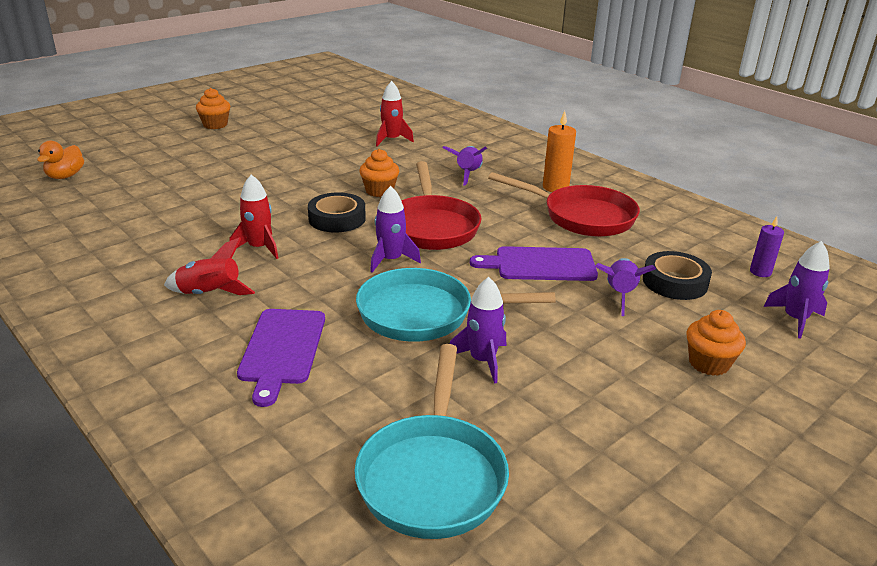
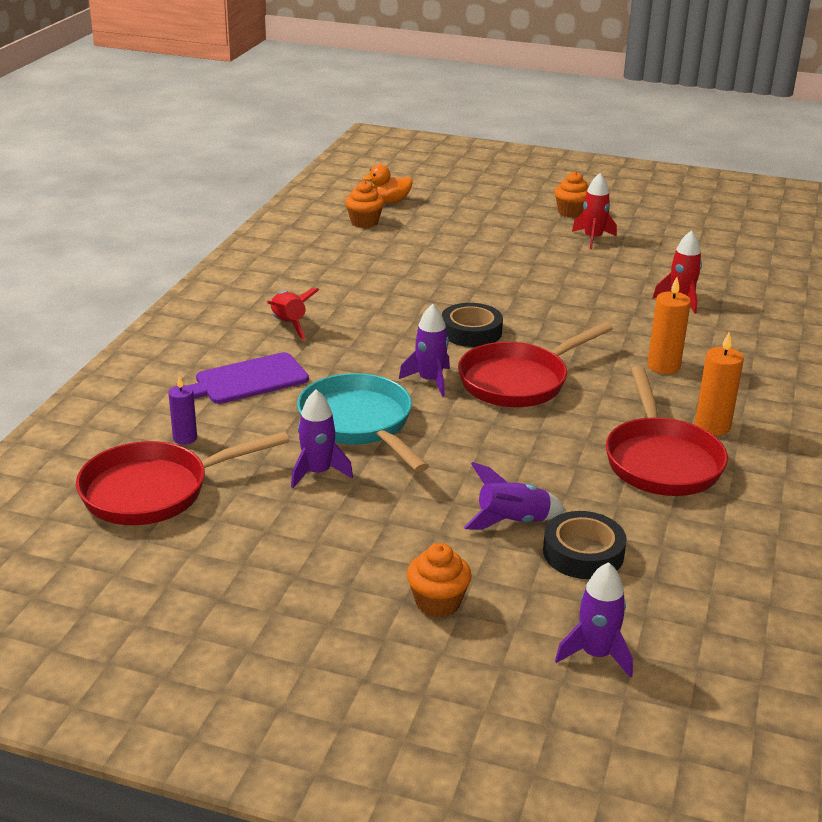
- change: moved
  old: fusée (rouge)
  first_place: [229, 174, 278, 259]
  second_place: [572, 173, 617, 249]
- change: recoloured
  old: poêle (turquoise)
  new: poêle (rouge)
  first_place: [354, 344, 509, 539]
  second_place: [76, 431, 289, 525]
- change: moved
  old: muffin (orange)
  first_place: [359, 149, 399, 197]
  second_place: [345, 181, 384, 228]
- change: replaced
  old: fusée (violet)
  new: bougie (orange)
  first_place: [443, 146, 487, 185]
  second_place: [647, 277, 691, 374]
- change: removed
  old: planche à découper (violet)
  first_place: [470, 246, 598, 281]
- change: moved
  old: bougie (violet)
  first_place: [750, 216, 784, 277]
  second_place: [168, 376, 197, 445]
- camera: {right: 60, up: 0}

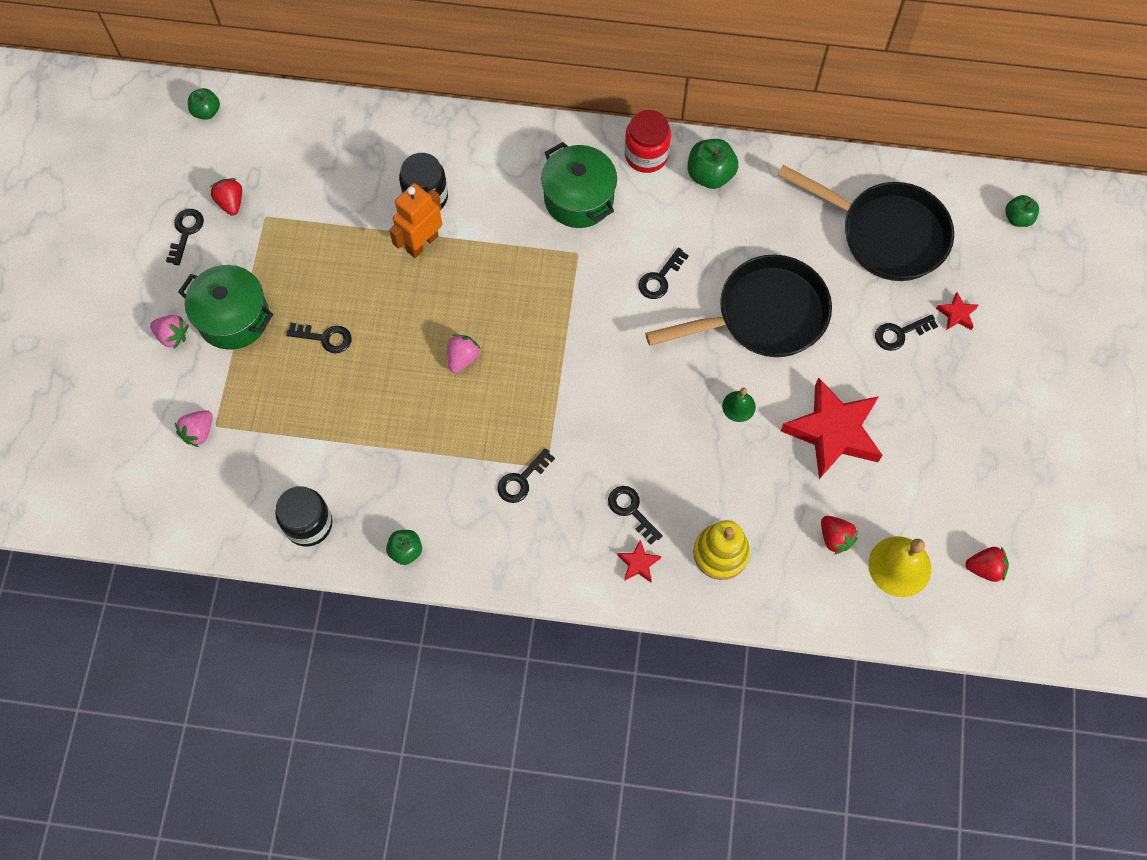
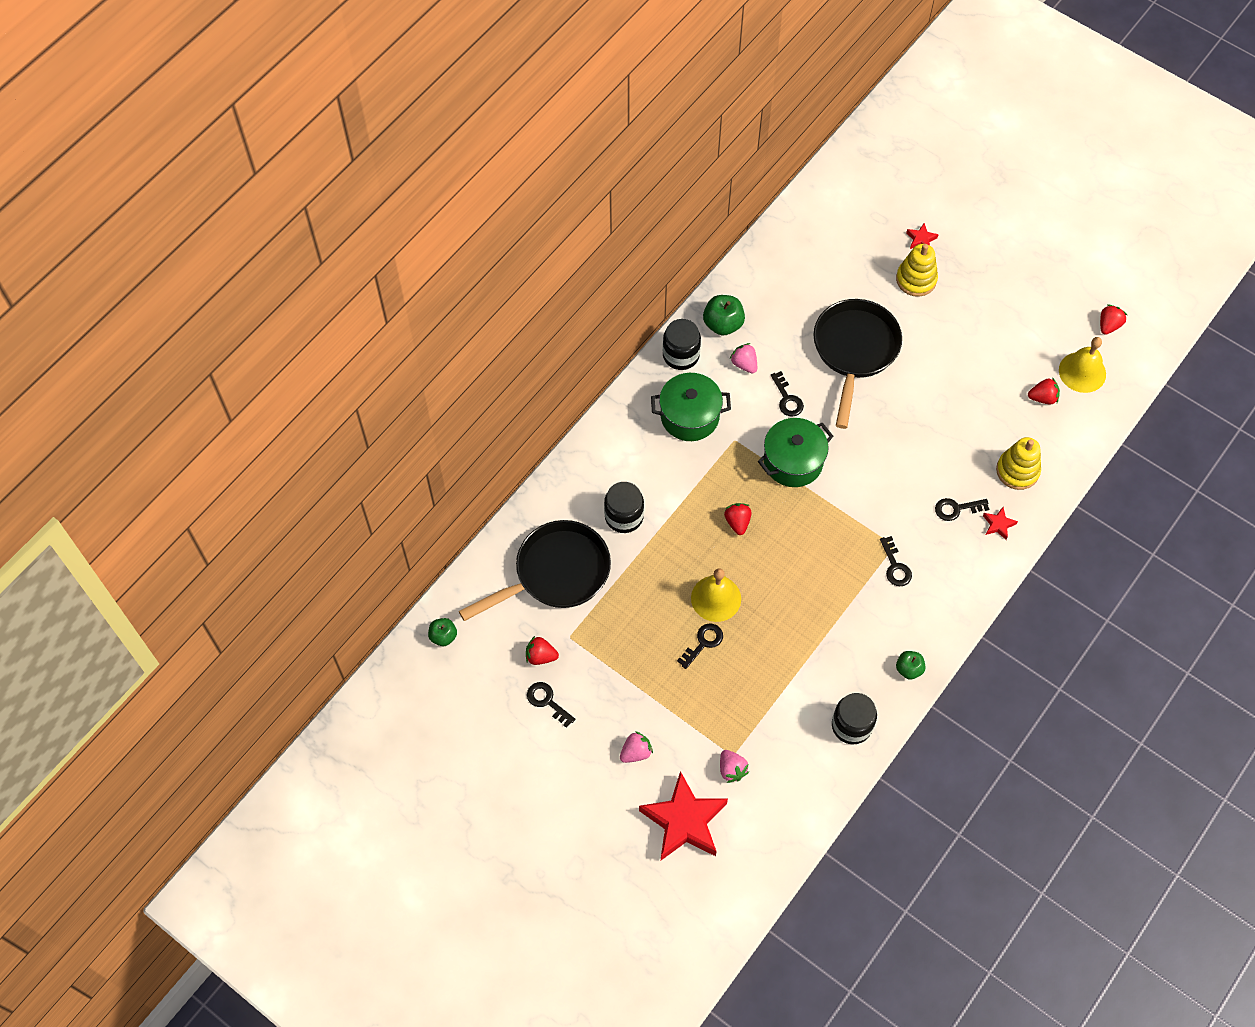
- change: moved
  old: marmite (vert)
  first_place: [178, 265, 274, 350]
  second_place: [758, 418, 834, 487]
- change: removed
  old: robot (orange)
  first_place: [389, 183, 442, 258]
- change: moved
  old: fraise (rose)
  first_place: [447, 334, 481, 373]
  second_place: [730, 343, 757, 373]
- change: recoloured
  old: bocal (rouge)
  new: bocal (noir)
  first_place: [625, 110, 671, 173]
  second_place: [663, 319, 701, 370]
- change: removed
  old: cloche (vert)
  first_place: [722, 387, 756, 422]
- change: moved
  old: poêle (noir)
  first_place: [777, 165, 954, 281]
  second_place: [459, 520, 611, 621]
- change: moved
  old: étoile (rouge)
  first_place: [781, 377, 882, 479]
  second_place: [639, 771, 728, 860]
- change: replaced
  old: clé (noir)
  new: jouet à empiler (jaune)
  first_place: [875, 314, 938, 351]
  second_place: [896, 244, 938, 297]
- change: removed
  old: pomme (vert)
  first_place: [1005, 195, 1039, 227]
- change: added
  new: cloche (jaune)
  second_place: [691, 568, 741, 622]
- change: added
  new: fraise (rouge)
  second_place: [724, 503, 752, 535]
- camera: {right: -60, up: -5}

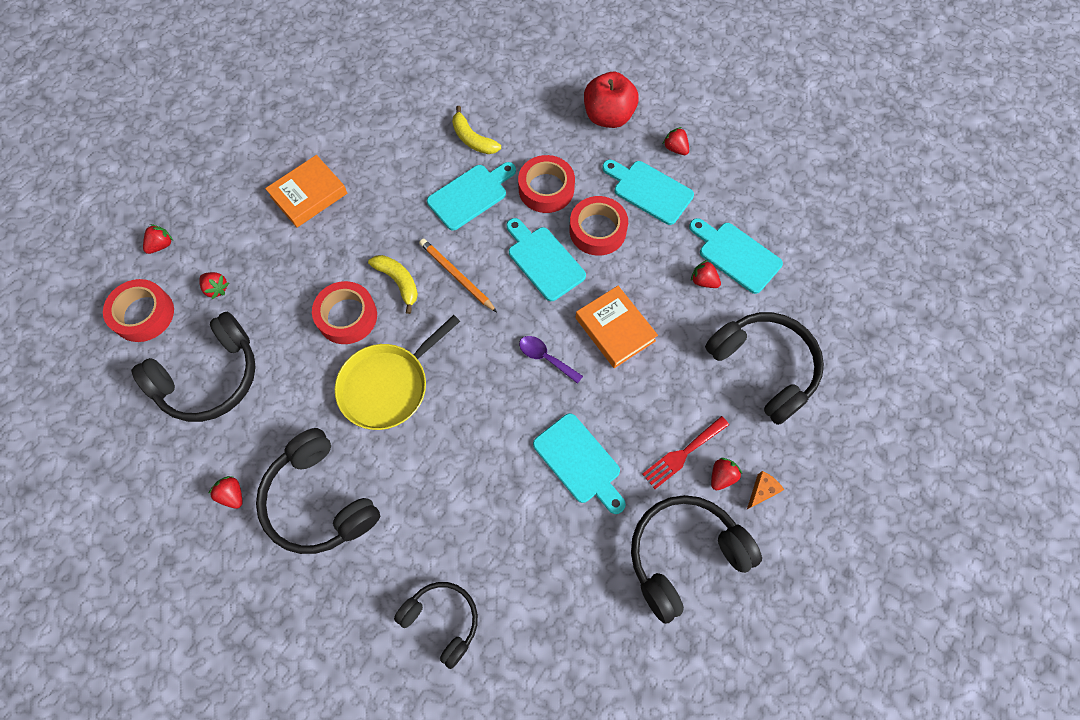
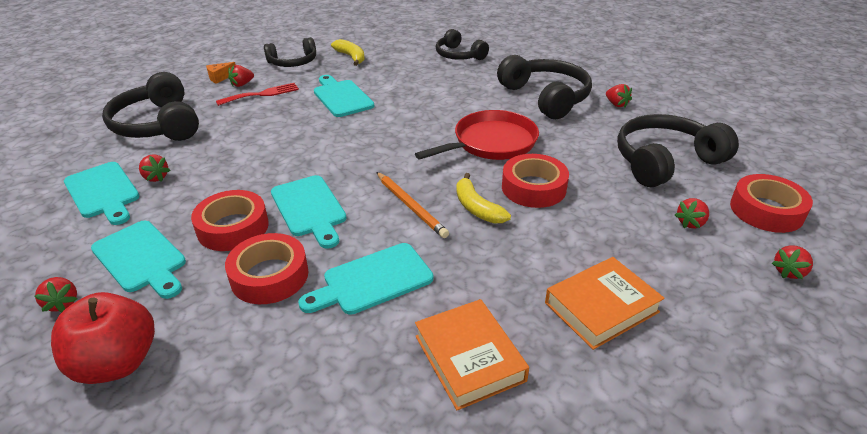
- change: turned
  old: fraise (rouge)
  first_place: [199, 272, 229, 299]
  second_place: [675, 198, 709, 228]
  degrees: -90
- change: recoloured
  old: poêle (jaune)
  new: poêle (rouge)
  first_place: [335, 315, 460, 430]
  second_place: [415, 110, 539, 160]
- change: moved
  old: banane (jaune)
  first_place: [452, 106, 501, 154]
  second_place: [331, 39, 365, 66]
- change: removed
  old: cuillère (violet)
  first_place: [519, 336, 583, 384]
- change: moved
  old: livre (orange)
  first_place: [576, 286, 658, 368]
  second_place: [415, 299, 529, 411]
- change: resized
  old: casque audio (noir)
  first_place: [631, 495, 762, 624]
  second_place: [264, 37, 316, 67]
  factor: 0.63
- camera: {right: -170, up: -30}

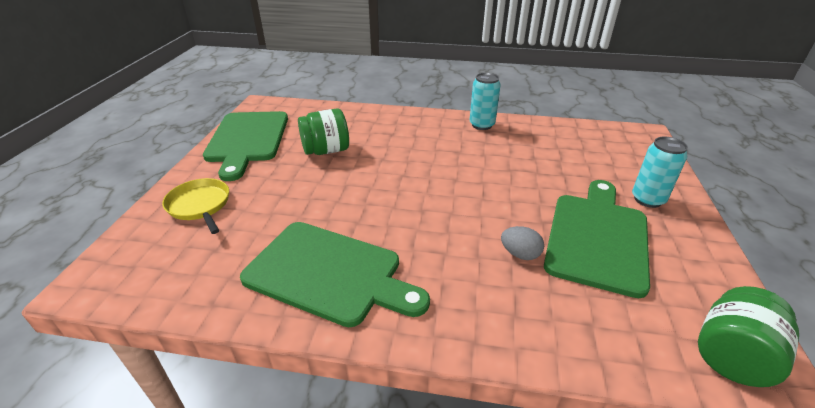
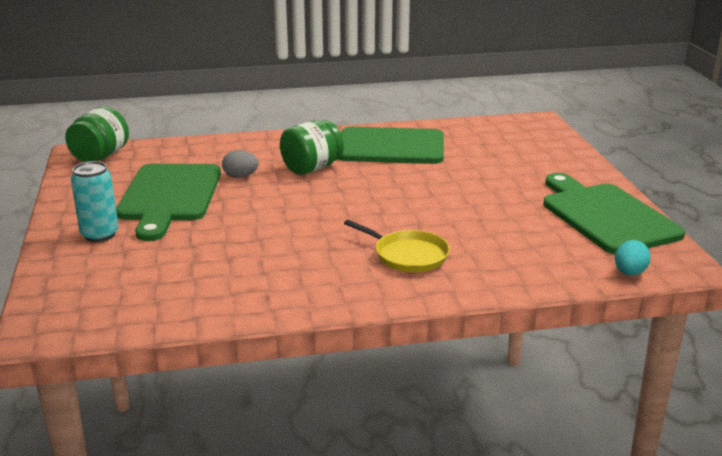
- change: moved
  old: poêle (jaune)
  first_place: [162, 178, 229, 234]
  second_place: [344, 220, 450, 272]
- change: moved
  old: bocal (vert)
  first_place: [298, 108, 349, 155]
  second_place: [280, 120, 344, 175]
- change: removed
  old: canette (turquoise)
  first_place: [470, 73, 501, 130]
- change: added
  new: œuf (turquoise)
  second_place: [615, 240, 651, 276]
- camera: {right: 160, up: -10}

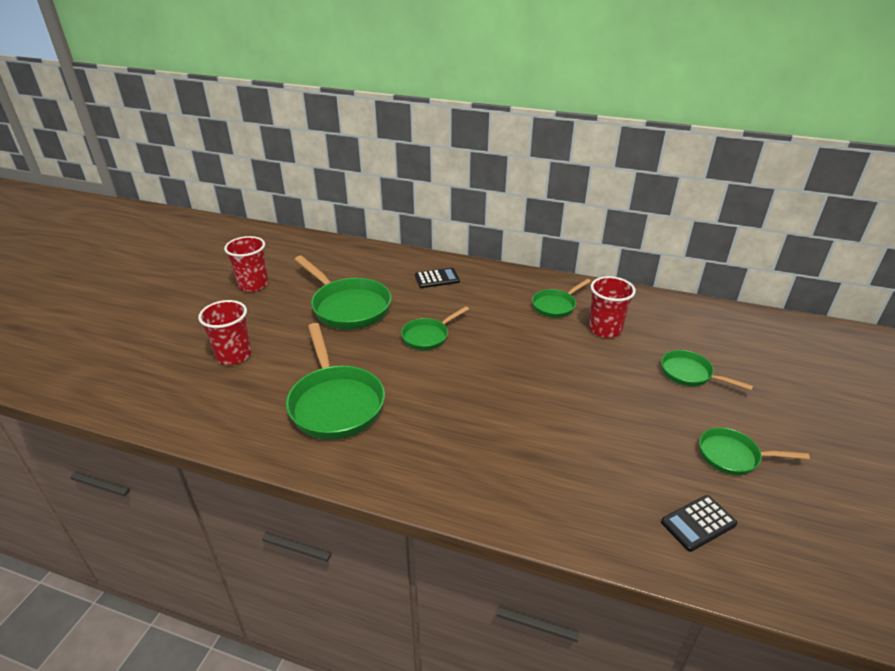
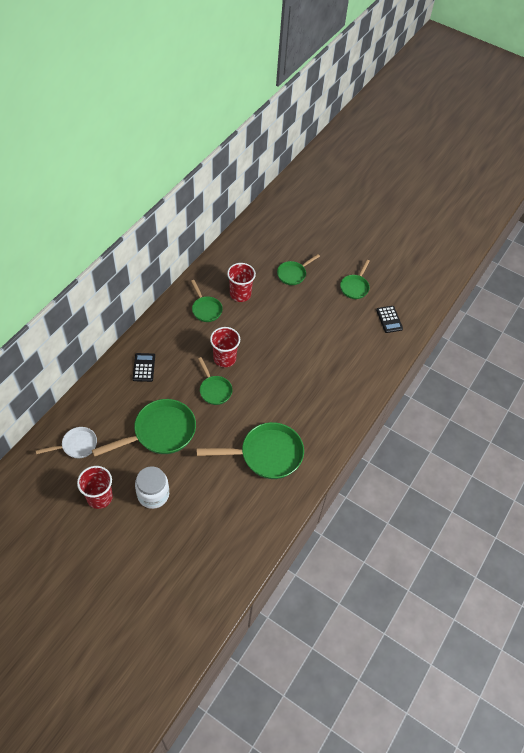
- change: moved
  old: gobelet (rouge)
  first_place: [198, 300, 252, 365]
  second_place: [210, 327, 240, 367]
- change: added
  new: poêle (blanc)
  second_place: [36, 427, 97, 458]
- change: added
  new: bocal (blanc)
  second_place: [135, 466, 169, 509]
- camera: {right: -80, up: 20}

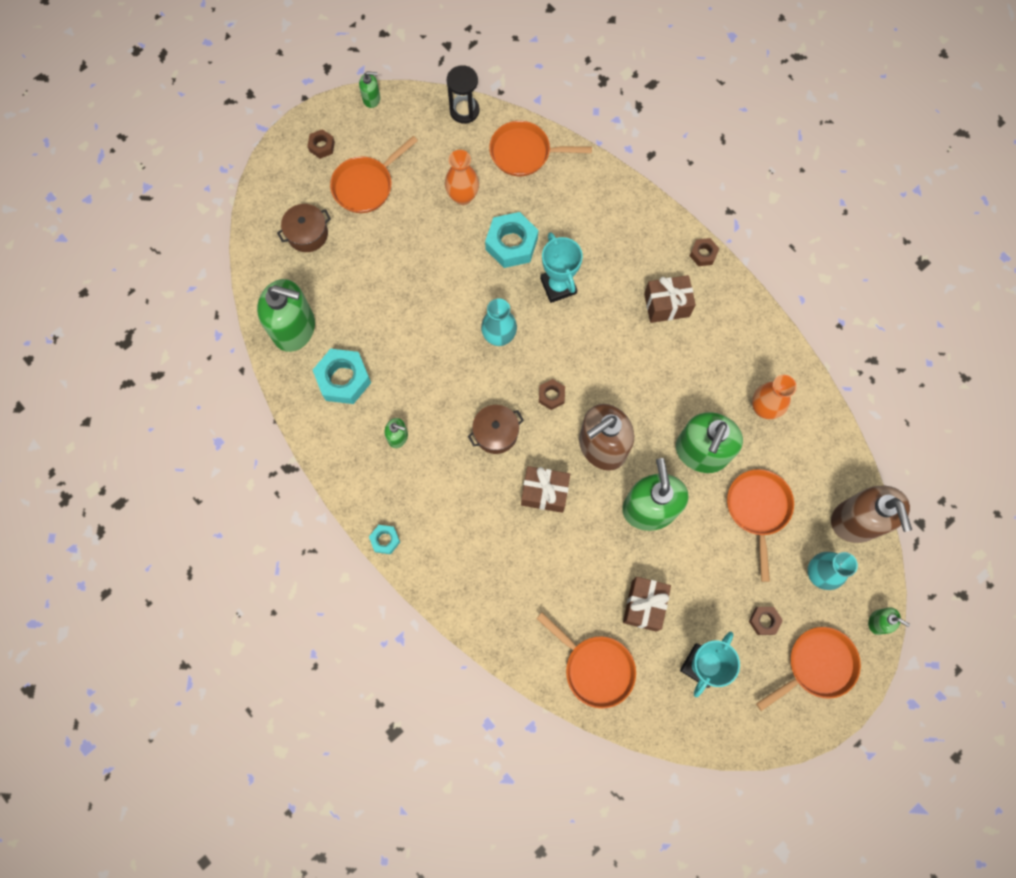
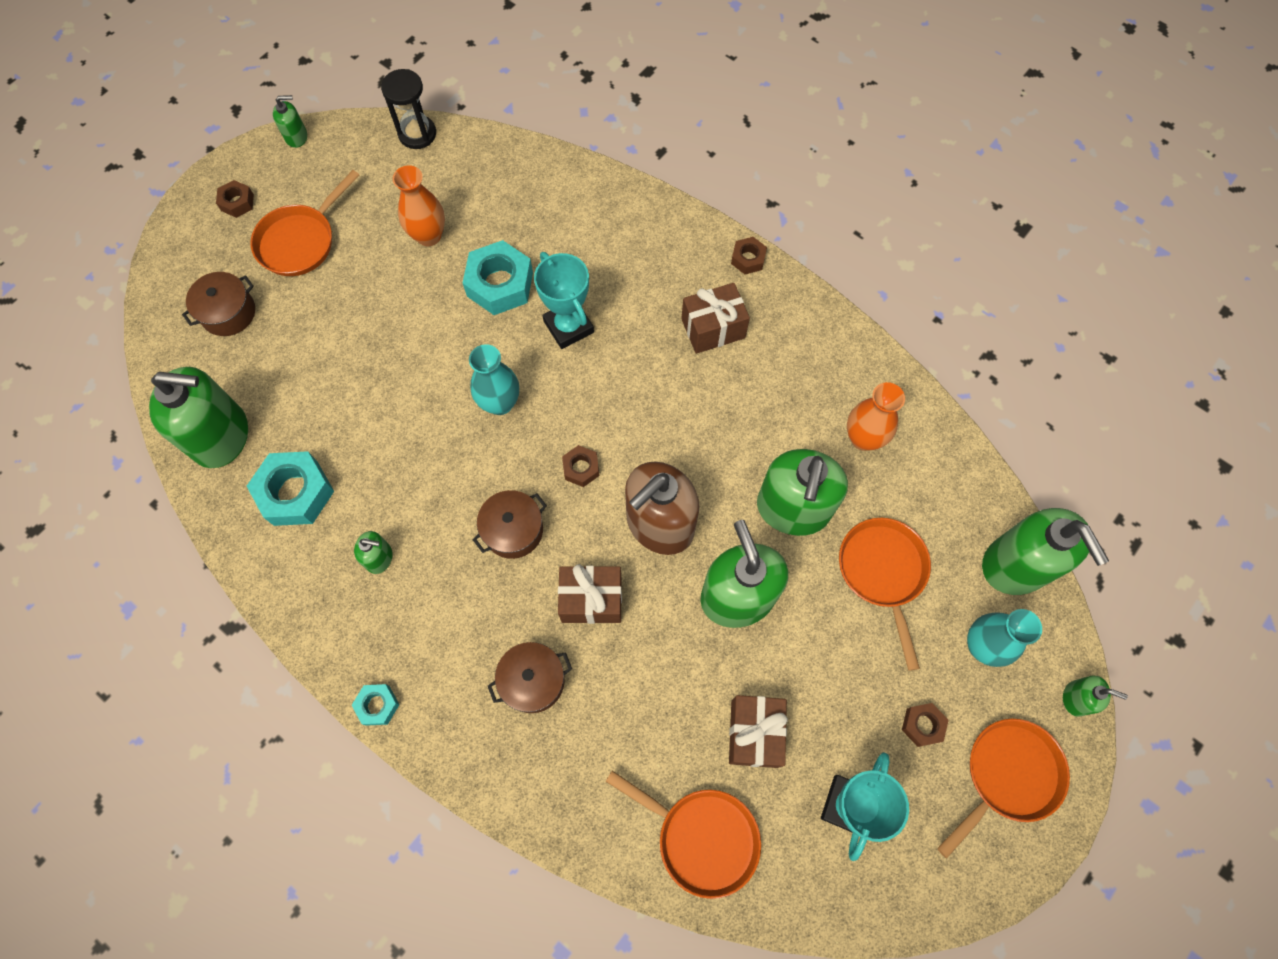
- change: removed
  old: poêle (orange)
  first_place: [489, 121, 592, 176]
- change: recoloured
  old: distributeur de savon (marron)
  new: distributeur de savon (vert)
  first_place: [831, 486, 912, 543]
  second_place: [982, 508, 1109, 595]
- change: added
  new: marmite (marron)
  second_place: [488, 642, 572, 713]
- camera: {right: -10, up: -5}

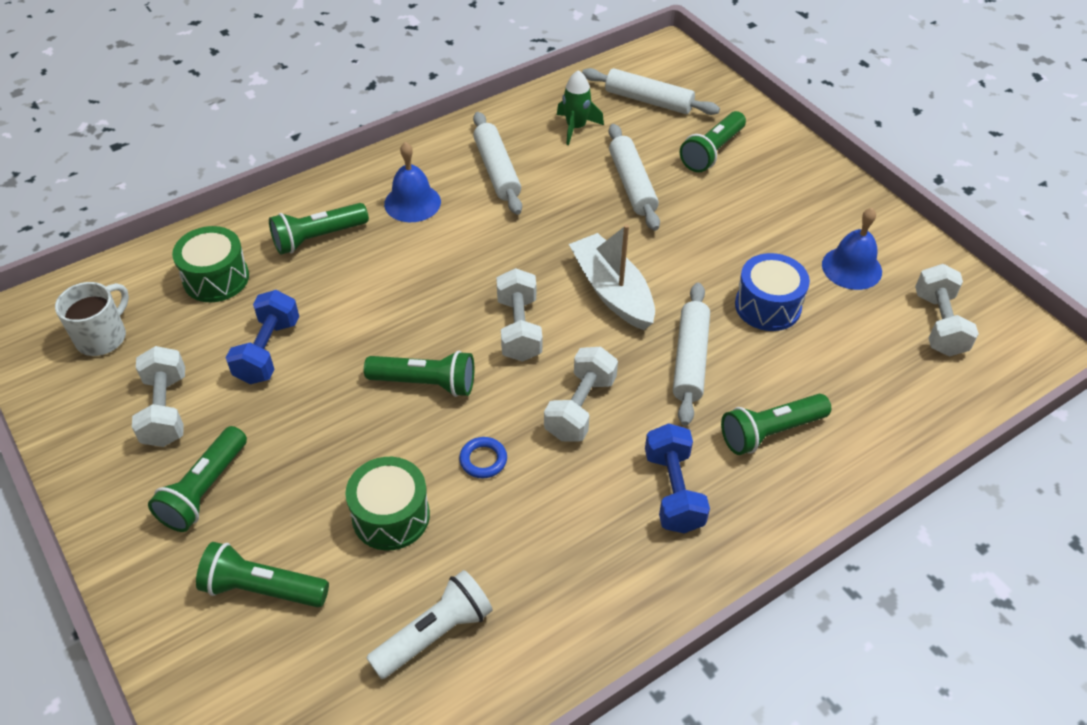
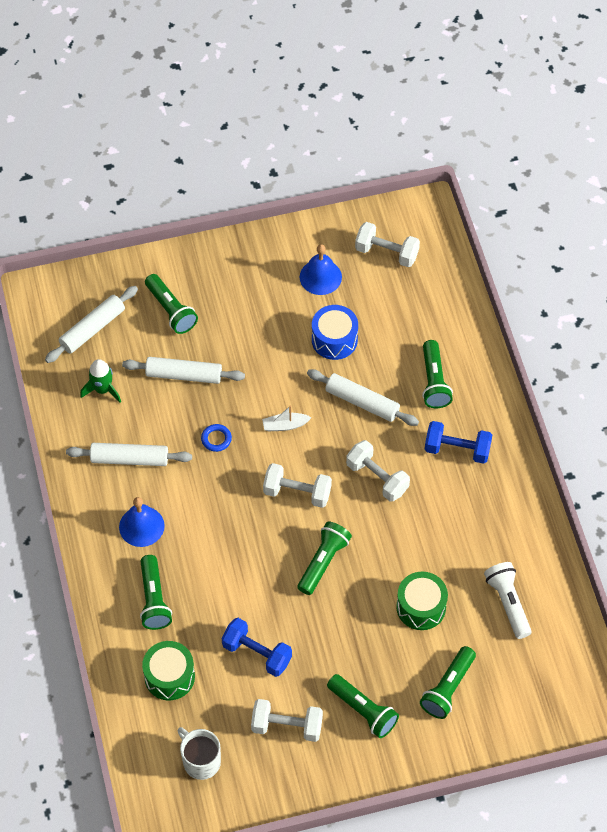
- change: moved
  old: anneau (bleu)
  first_place: [459, 437, 507, 478]
  second_place: [201, 424, 232, 452]
- change: resized
  old: bateau (blanc)
  first_place: [569, 224, 655, 330]
  second_place: [262, 405, 312, 431]
  factor: 0.52
- camera: {right: -70, up: 10}

